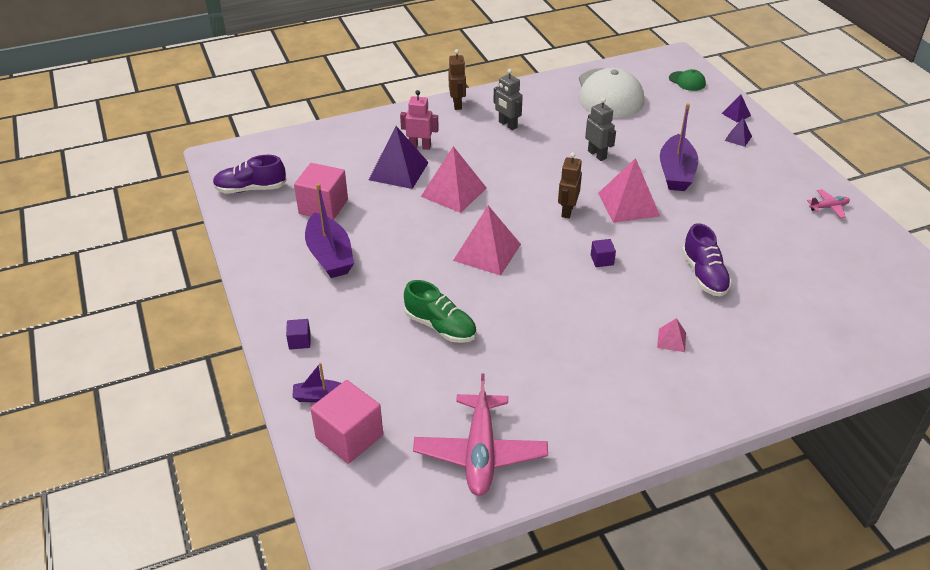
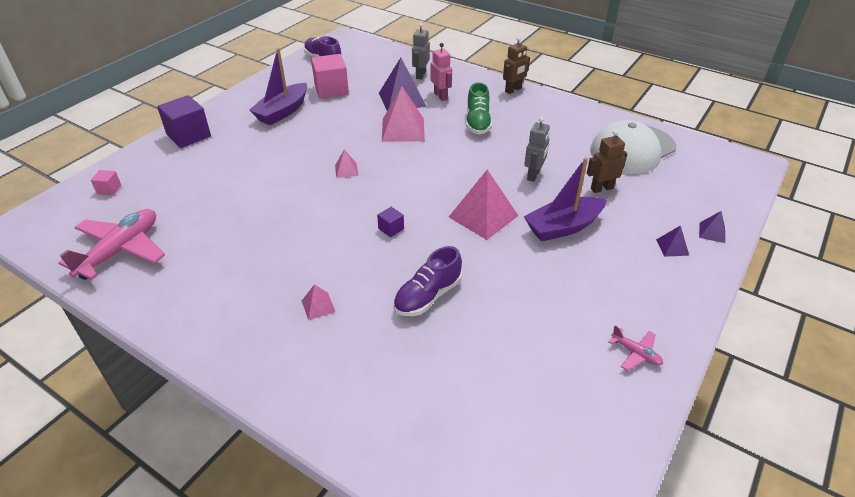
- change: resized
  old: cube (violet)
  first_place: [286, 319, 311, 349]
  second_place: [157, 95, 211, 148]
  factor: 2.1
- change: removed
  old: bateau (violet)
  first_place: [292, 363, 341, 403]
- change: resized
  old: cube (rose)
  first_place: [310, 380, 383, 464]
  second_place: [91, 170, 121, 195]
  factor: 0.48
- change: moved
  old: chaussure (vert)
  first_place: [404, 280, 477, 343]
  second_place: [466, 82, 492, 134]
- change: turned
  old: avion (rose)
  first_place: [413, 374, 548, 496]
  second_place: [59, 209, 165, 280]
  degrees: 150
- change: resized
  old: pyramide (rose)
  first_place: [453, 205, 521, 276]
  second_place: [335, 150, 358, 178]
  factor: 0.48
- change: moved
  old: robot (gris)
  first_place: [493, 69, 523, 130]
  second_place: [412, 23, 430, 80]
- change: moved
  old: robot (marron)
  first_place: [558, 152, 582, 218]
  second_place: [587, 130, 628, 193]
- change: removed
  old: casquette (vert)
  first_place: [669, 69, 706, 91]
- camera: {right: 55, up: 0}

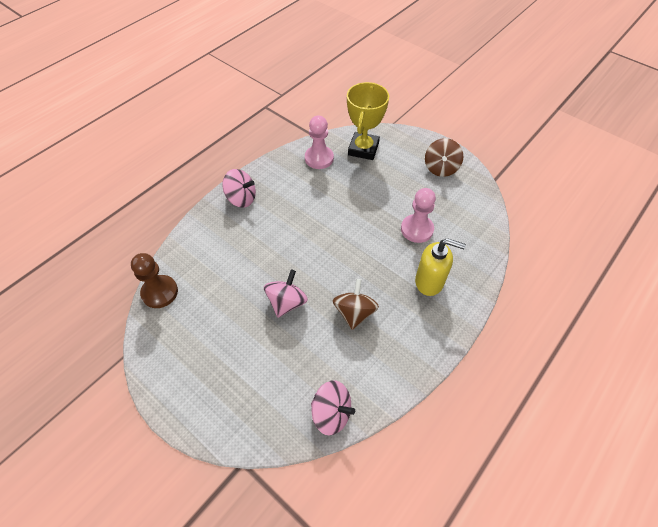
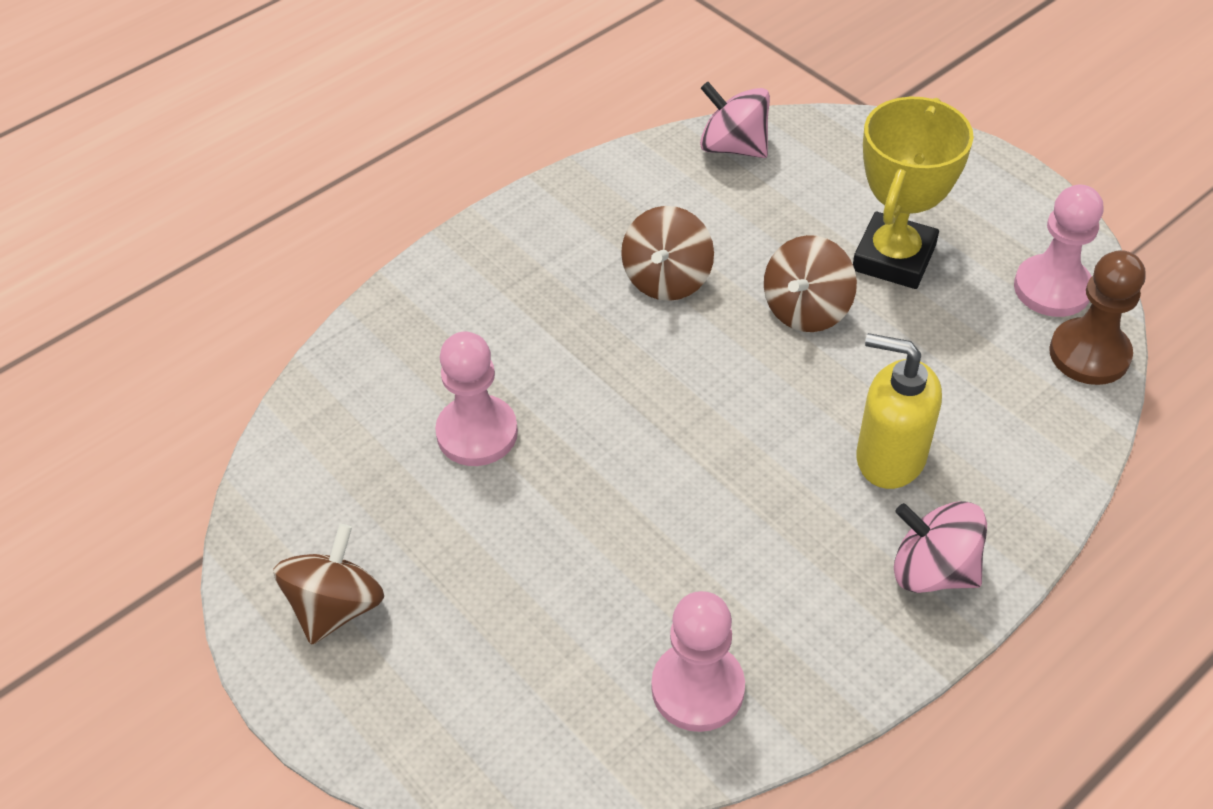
- change: recoloured
  old: toupie (rose)
  new: toupie (marron)
  first_place: [264, 270, 308, 318]
  second_place: [764, 235, 857, 332]
- change: moved
  old: trophée (jaune)
  first_place: [347, 82, 389, 160]
  second_place: [853, 97, 974, 289]
- change: moved
  old: distributeur de savon (jaune)
  first_place: [415, 238, 466, 296]
  second_place: [856, 333, 942, 489]
- change: added
  new: pion (rose)
  second_place: [1014, 185, 1103, 317]
- camera: {right: -170, up: -5}

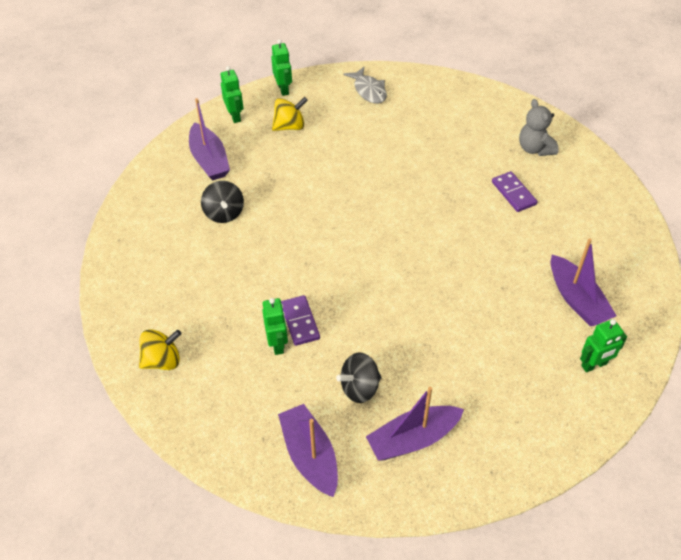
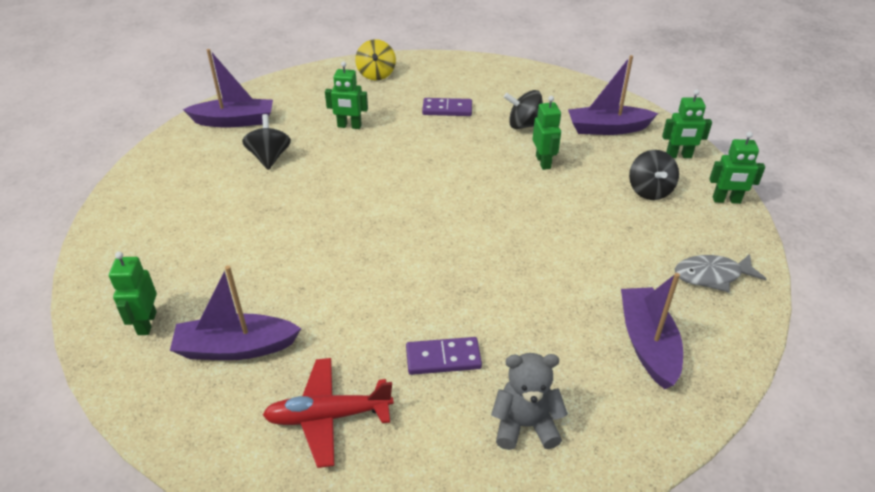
- change: recoloured
  old: toupie (jaune)
  new: toupie (noir)
  first_place: [272, 97, 308, 131]
  second_place: [629, 150, 679, 200]
- change: moved
  old: domino (violet)
  first_place: [281, 295, 320, 346]
  second_place: [422, 98, 472, 116]
- change: moved
  old: bateau (violet)
  first_place: [366, 387, 464, 461]
  second_place: [621, 273, 683, 389]
- change: added
  new: avion (rouge)
  second_place: [263, 358, 394, 468]
- change: added
  new: robot (vert)
  second_place: [533, 96, 561, 170]
- camera: {right: 110, up: -10}

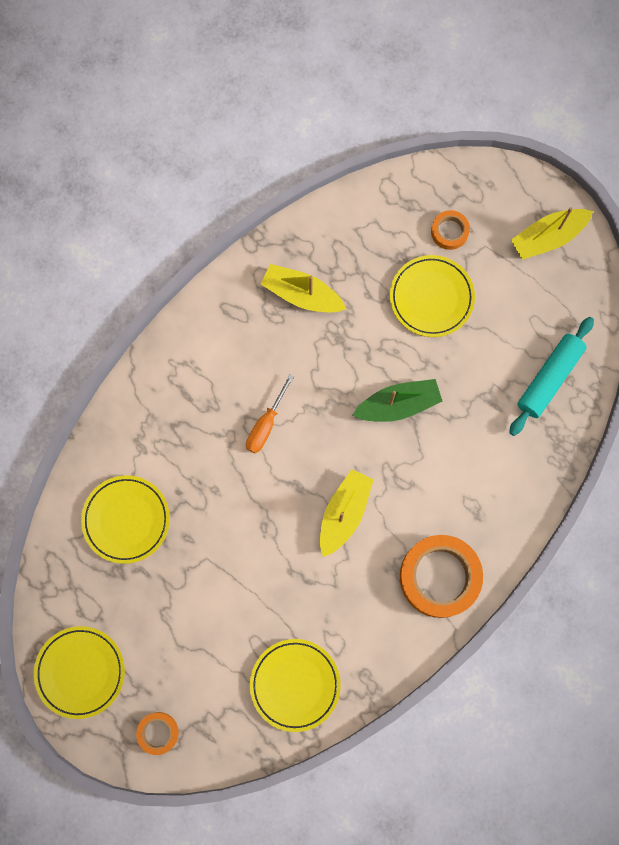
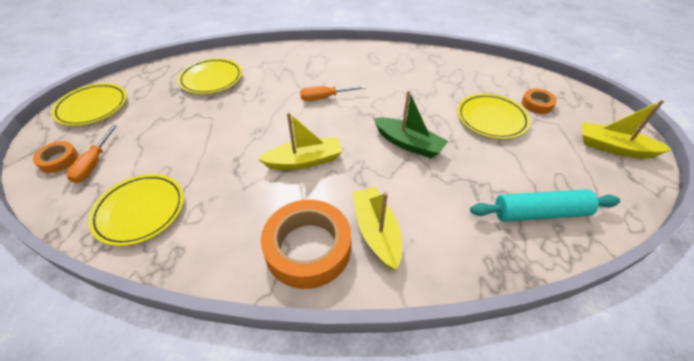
- change: moved
  old: bateau (jaune)
  first_place: [261, 264, 346, 312]
  second_place: [353, 187, 402, 270]
- change: added
  new: tournevis (orange)
  second_place: [66, 125, 118, 183]
- camera: {right: 50, up: -30}

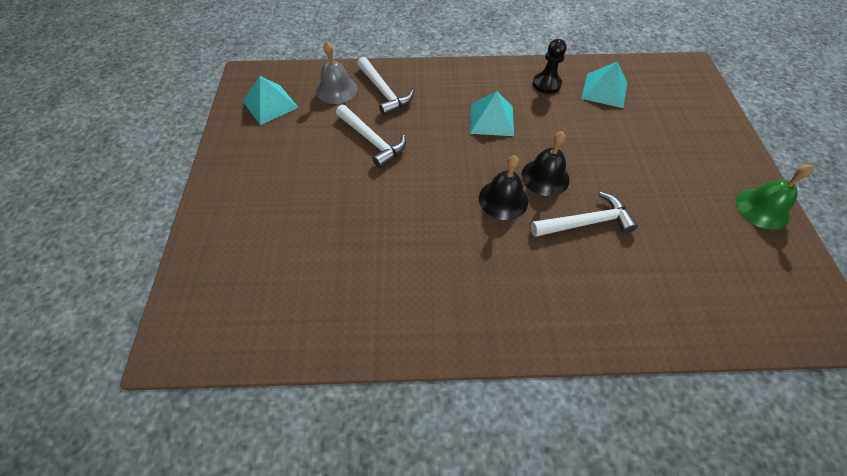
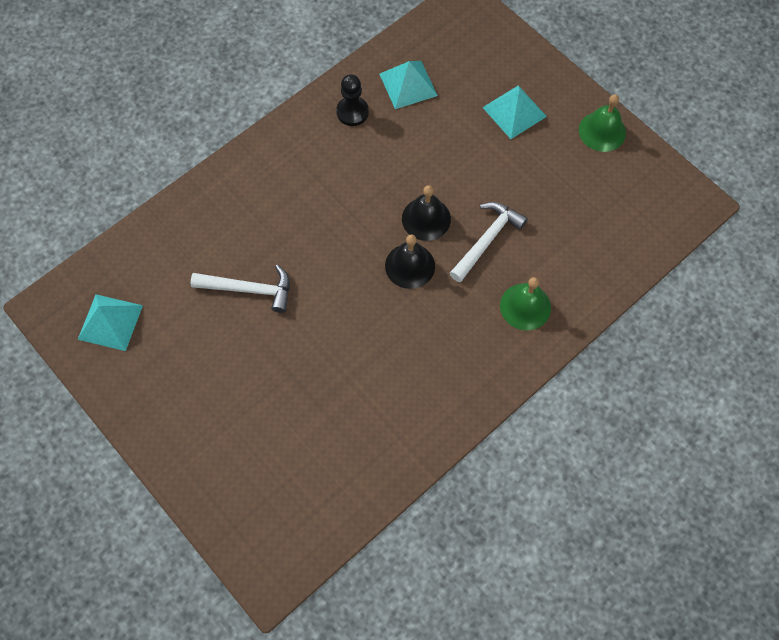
- change: removed
  old: cloche (gris)
  first_place: [316, 41, 358, 104]
- change: removed
  old: marteau (blanc)
  first_place: [357, 57, 414, 116]
- change: moved
  old: pyramide (turquoise)
  first_place: [470, 91, 514, 136]
  second_place: [482, 85, 547, 139]
- change: added
  new: cloche (vert)
  second_place: [500, 277, 551, 331]
- camera: {right: -40, up: 10}

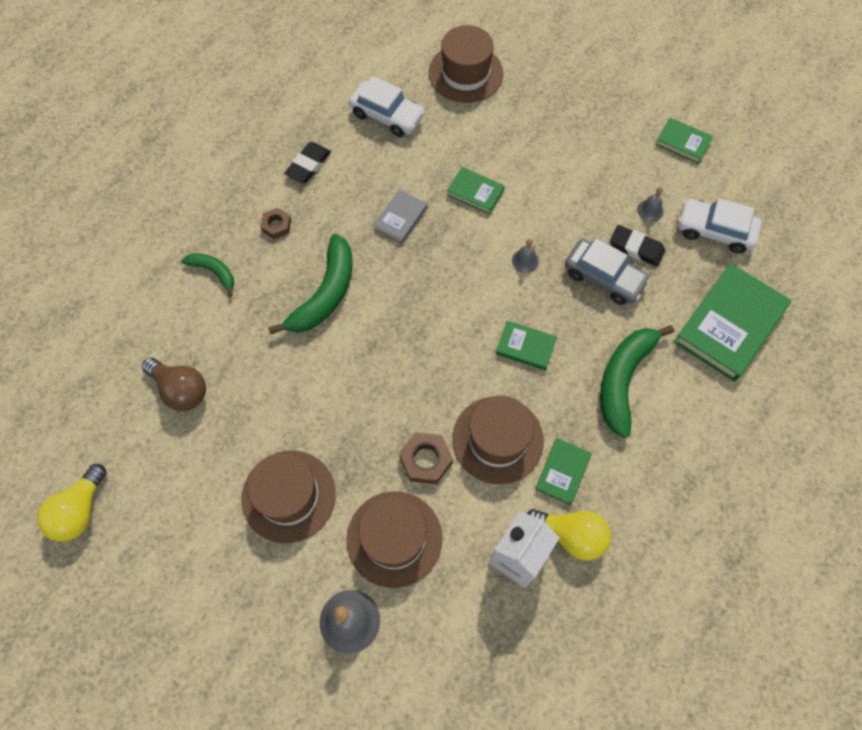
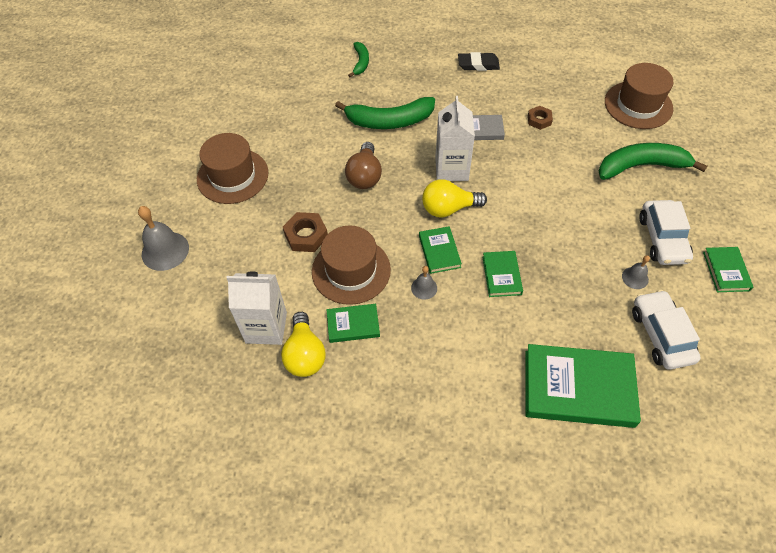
- change: moved
  old: ampoule (jaune)
  first_place: [37, 464, 107, 542]
  second_place: [422, 179, 487, 218]
- change: moved
  old: ampoule (marron)
  first_place: [142, 358, 206, 411]
  second_place: [345, 142, 382, 189]
- change: moved
  old: écrou (marron)
  first_place: [260, 208, 291, 239]
  second_place: [528, 106, 553, 130]
- change: removed
  old: chapeau (marron)
  first_place: [346, 491, 442, 588]
- change: moved
  old: voiture (blanc)
  first_place: [349, 76, 425, 137]
  second_place: [639, 200, 693, 265]
- change: moved
  old: livre (vert)
  first_place: [447, 167, 504, 214]
  second_place: [483, 251, 523, 297]
- change: moved
  old: cloche (gris)
  first_place: [512, 238, 539, 273]
  second_place: [411, 266, 437, 300]
- change: removed
  old: voiture (gris)
  first_place: [565, 238, 650, 305]
- change: moved
  old: banane (vert)
  first_place: [600, 325, 674, 438]
  second_place: [598, 143, 707, 180]
- change: removed
  old: gomme (noir)
  first_place: [610, 225, 665, 267]
- change: added
  new: brique de lait (blanc)
  second_place: [435, 96, 475, 181]
- camera: {right: 60, up: -10}

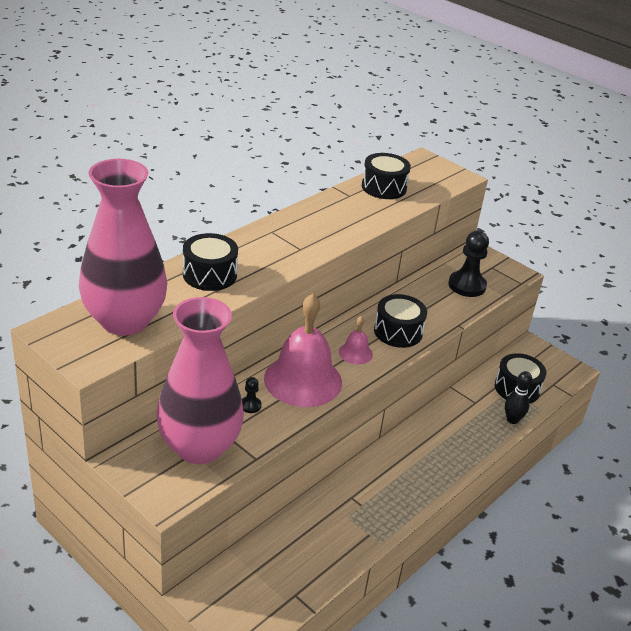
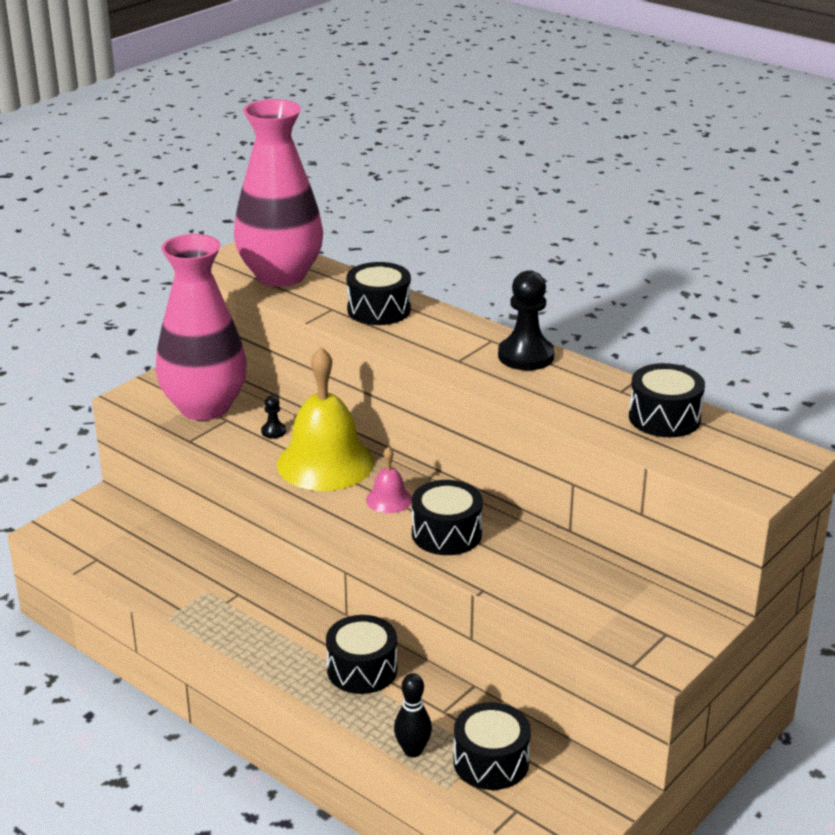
- change: recoloured
  old: cloche (rose)
  new: cloche (jaune)
  first_place: [264, 293, 342, 407]
  second_place: [277, 347, 374, 491]
- change: moved
  old: pion (noir)
  first_place: [448, 231, 489, 297]
  second_place: [498, 270, 555, 370]
- change: added
  new: tambour (noir)
  second_place: [326, 615, 398, 694]
- camera: {right: 90, up: -5}

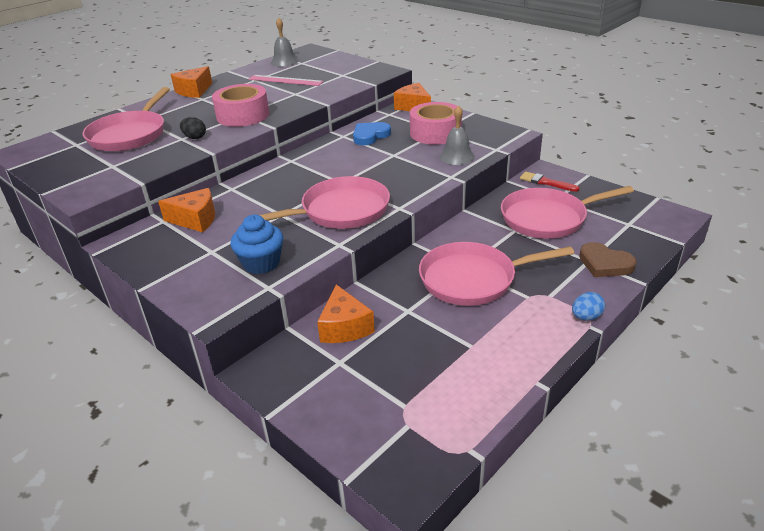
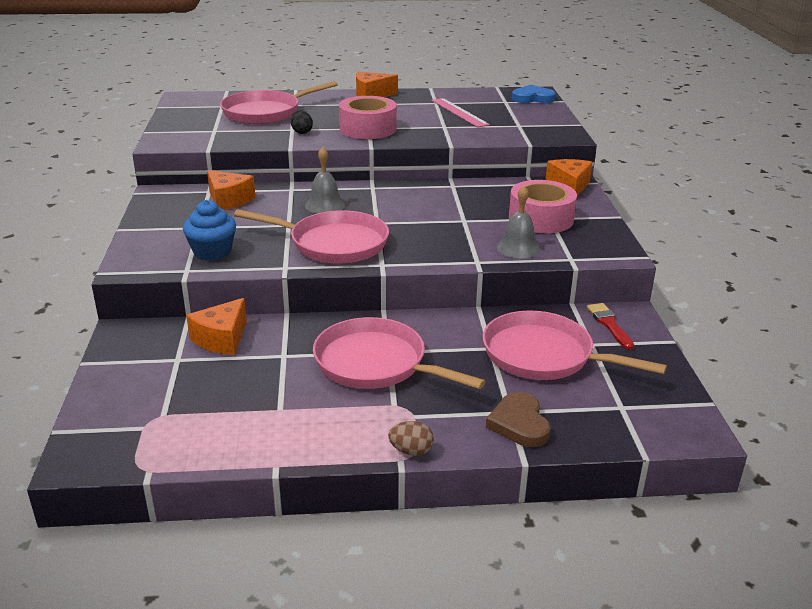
- change: moved
  old: cloche (gris)
  first_place: [271, 18, 298, 67]
  second_place: [305, 147, 345, 213]
- change: moved
  old: cœur (bleu)
  first_place: [353, 122, 391, 145]
  second_place: [512, 85, 556, 103]
- change: recoloured
  old: œuf (bleu)
  new: œuf (marron)
  first_place: [572, 292, 605, 321]
  second_place: [388, 421, 434, 456]
- camera: {right: 40, up: -5}

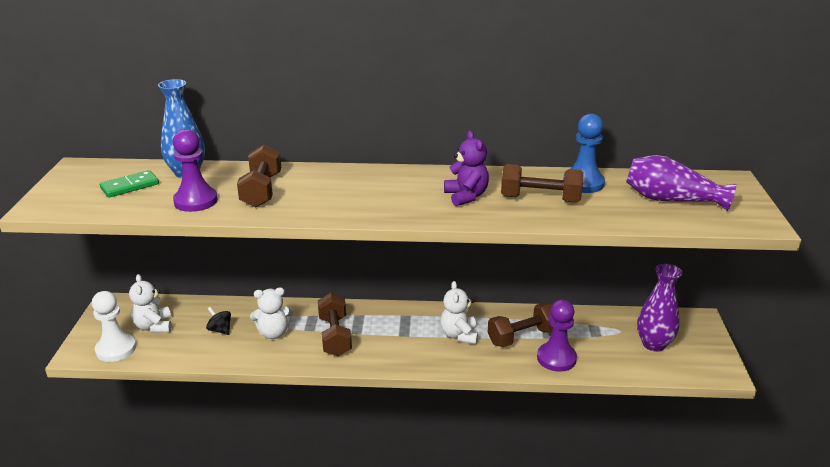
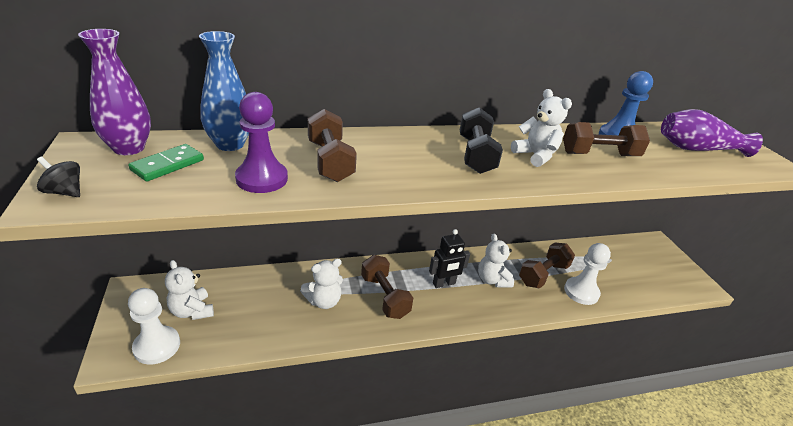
- change: moved
  old: toupie (noir)
  first_place: [206, 307, 231, 335]
  second_place: [37, 157, 80, 197]
- change: recoloured
  old: ours en peluche (violet)
  new: ours en peluche (blanc)
  first_place: [444, 131, 489, 206]
  second_place: [511, 89, 572, 167]
- change: recoloured
  old: pion (violet)
  new: pion (blanc)
  first_place: [537, 299, 577, 372]
  second_place: [564, 243, 611, 305]
- change: moved
  old: vase (violet)
  first_place: [637, 264, 682, 352]
  second_place: [78, 29, 151, 155]
- change: added
  new: robot (noir)
  second_place: [429, 229, 470, 288]
- change: added
  new: haltère (noir)
  second_place: [460, 107, 503, 174]
- camera: {right: -20, up: 5}

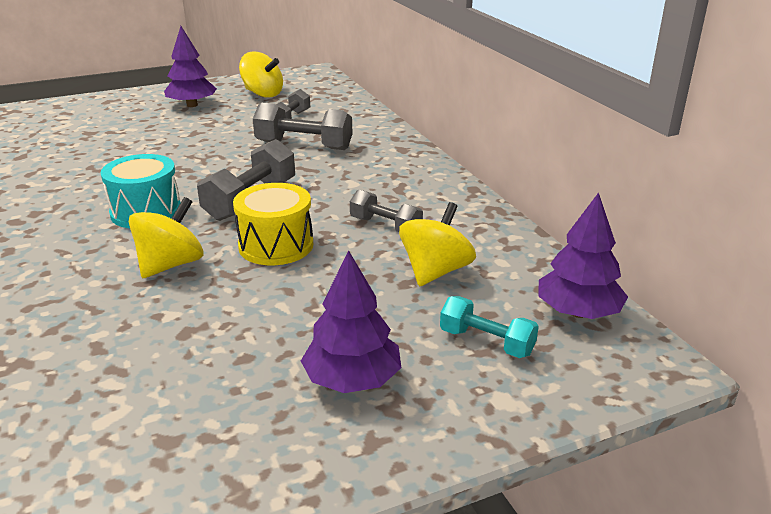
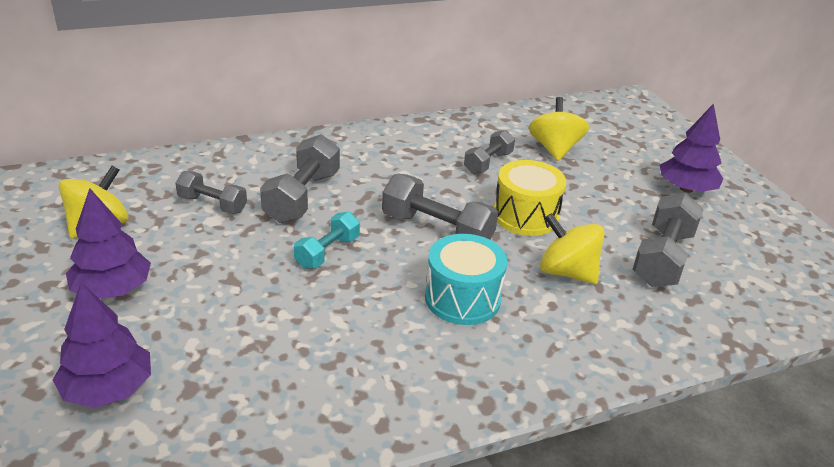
- change: turned
  old: toupie (jaune)
  first_place: [399, 202, 476, 287]
  second_place: [529, 97, 589, 161]
  degrees: 60
- change: moved
  old: haltère (turquoise)
  first_place: [440, 296, 539, 358]
  second_place: [294, 212, 360, 269]
- change: moved
  old: arbre (violet)
  first_place: [539, 192, 628, 319]
  second_place: [53, 282, 151, 408]
- change: added
  new: haltère (gris)
  second_place: [632, 193, 704, 287]
- camera: {right: -90, up: 5}

